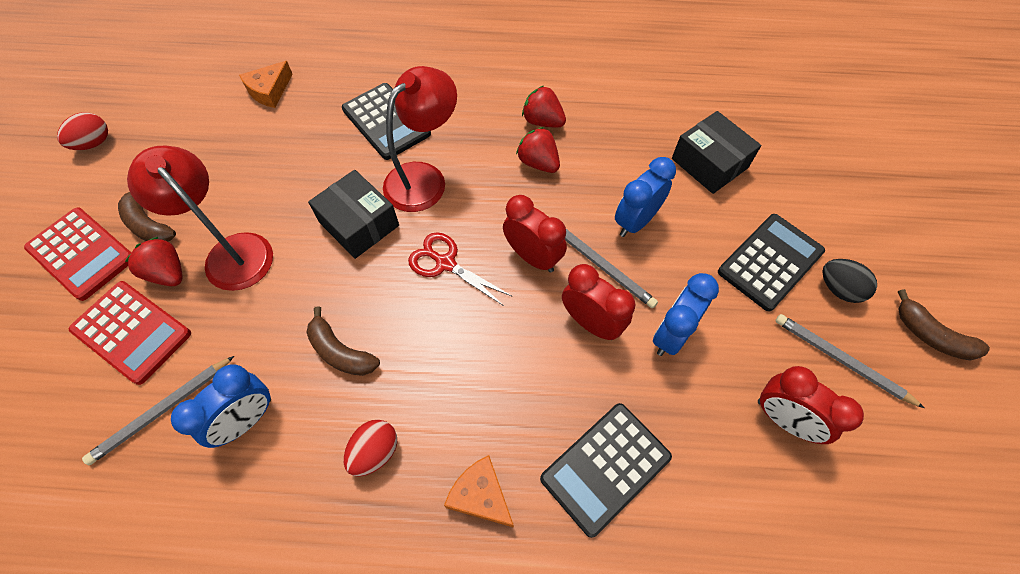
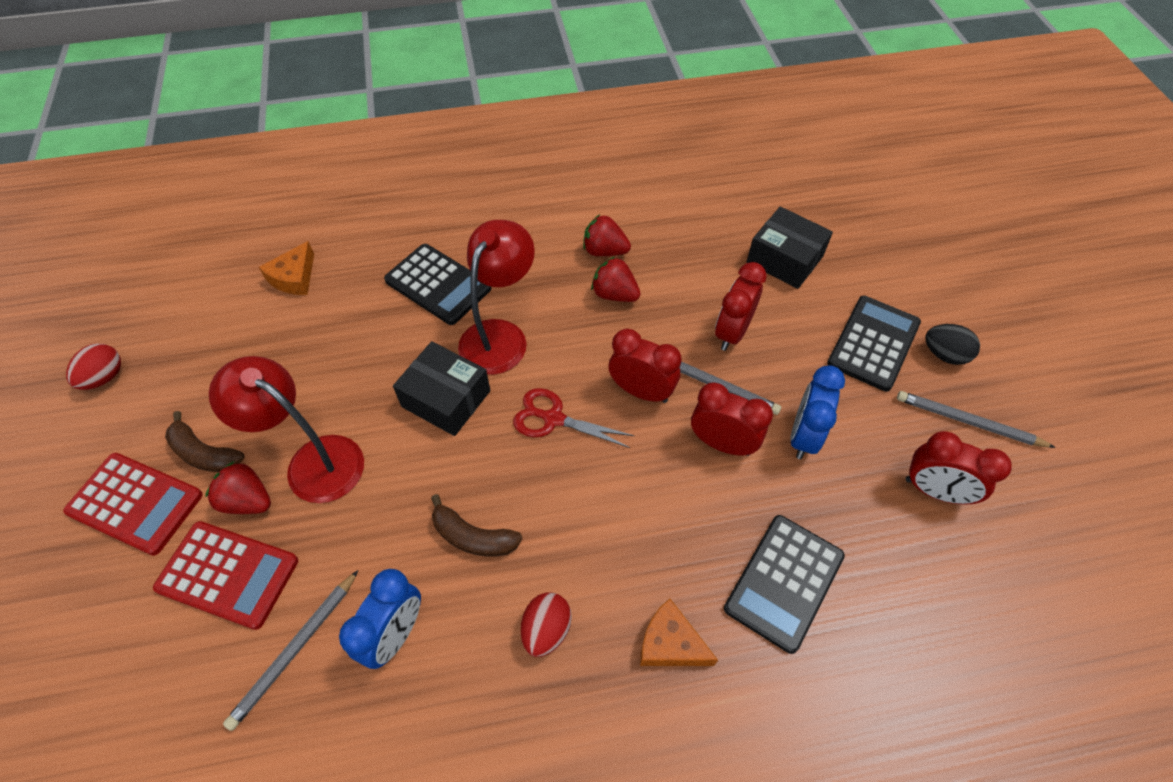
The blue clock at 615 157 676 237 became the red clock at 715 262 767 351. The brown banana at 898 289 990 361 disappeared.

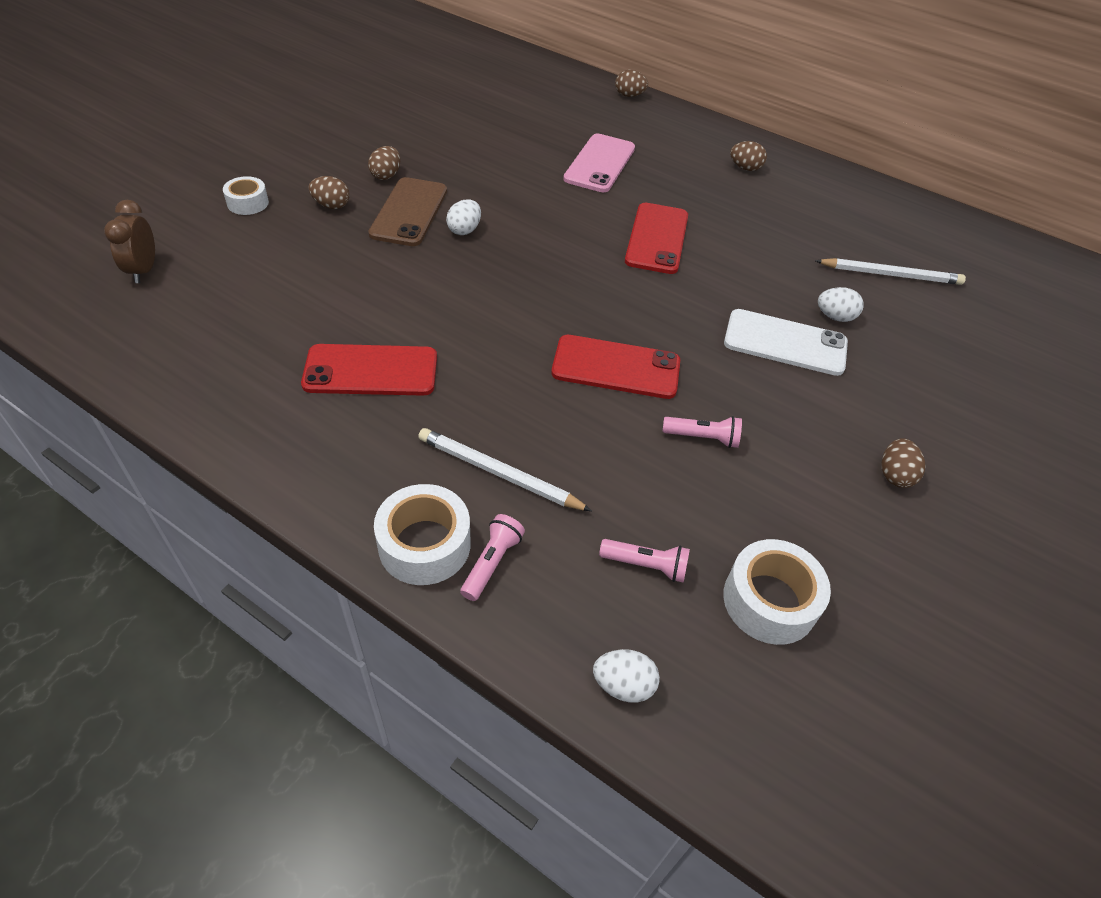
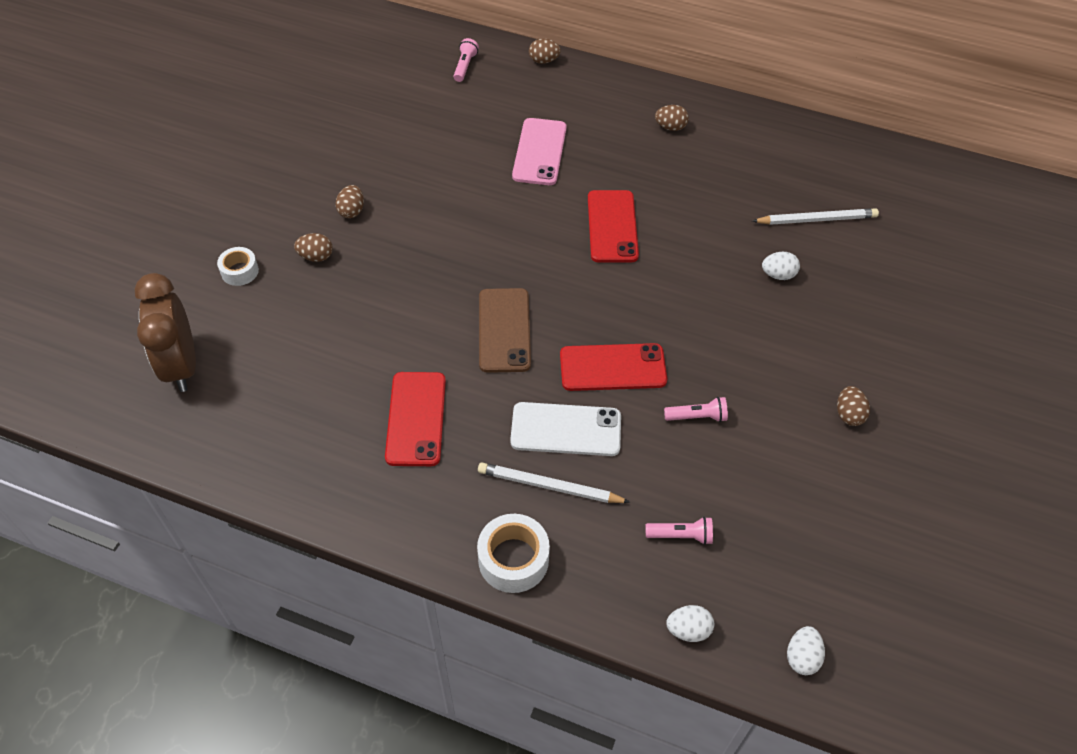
The brown clock at 104 200 155 283 changed to 1.71 times the size. The red phone at 301 344 437 396 turned 75 degrees counterclockwise. The pink flashlight moved from 460 514 525 601 to 453 38 479 82. The brown phone moved from 368 177 447 246 to 479 288 531 373. The white phone moved from 724 309 848 376 to 510 402 621 456. The white egg moved from 446 199 481 235 to 787 626 825 675. The white tape at 723 539 831 645 disappeared.

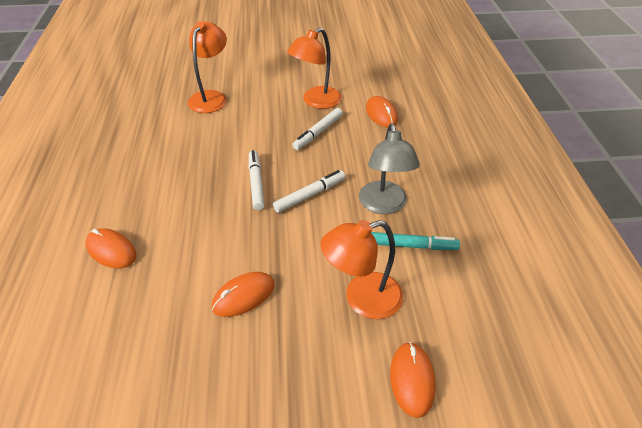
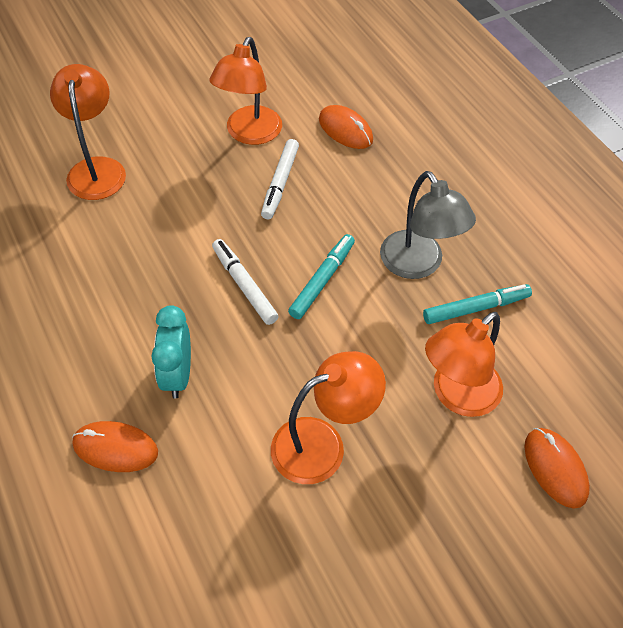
The turquoise clock at 151 305 191 399 appeared. The orange mouse at 211 272 275 317 was replaced by the orange lamp at 271 351 386 484. The white marker at 273 170 345 213 became the turquoise marker at 288 234 355 319.

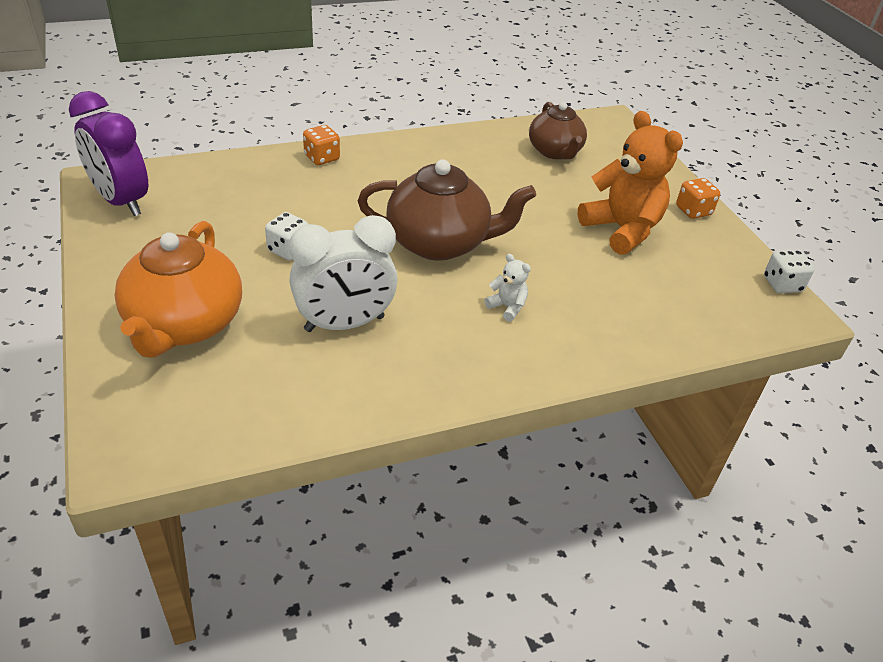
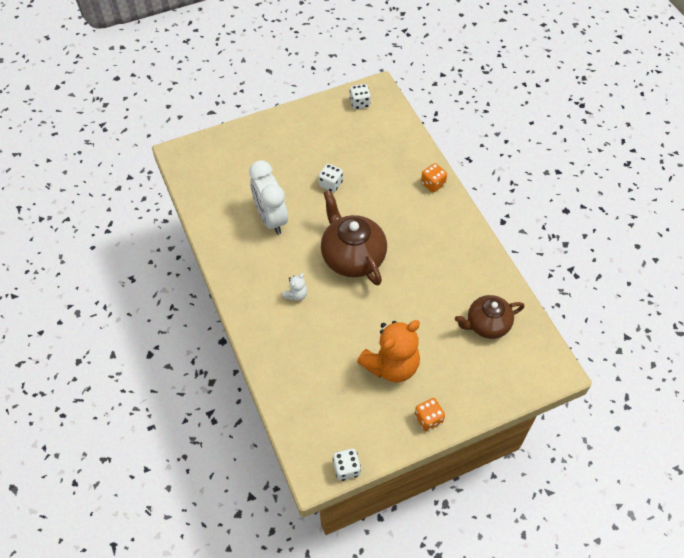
The brown teapot at 358 159 536 261 turned 150 degrees clockwise. The purple clock at 69 91 148 216 was replaced by the white dice at 350 84 371 109. The orange teapot at 115 221 242 357 disappeared.

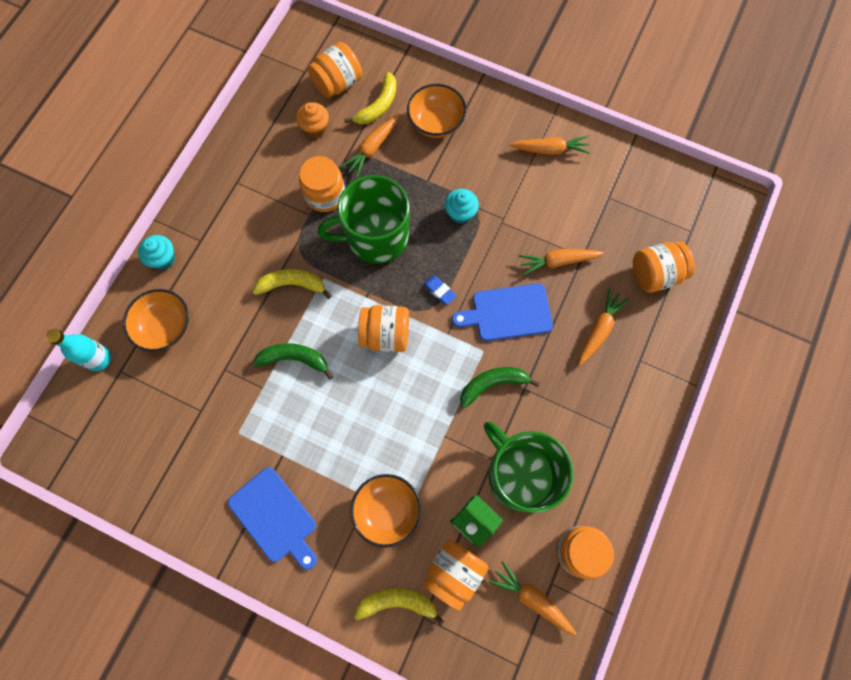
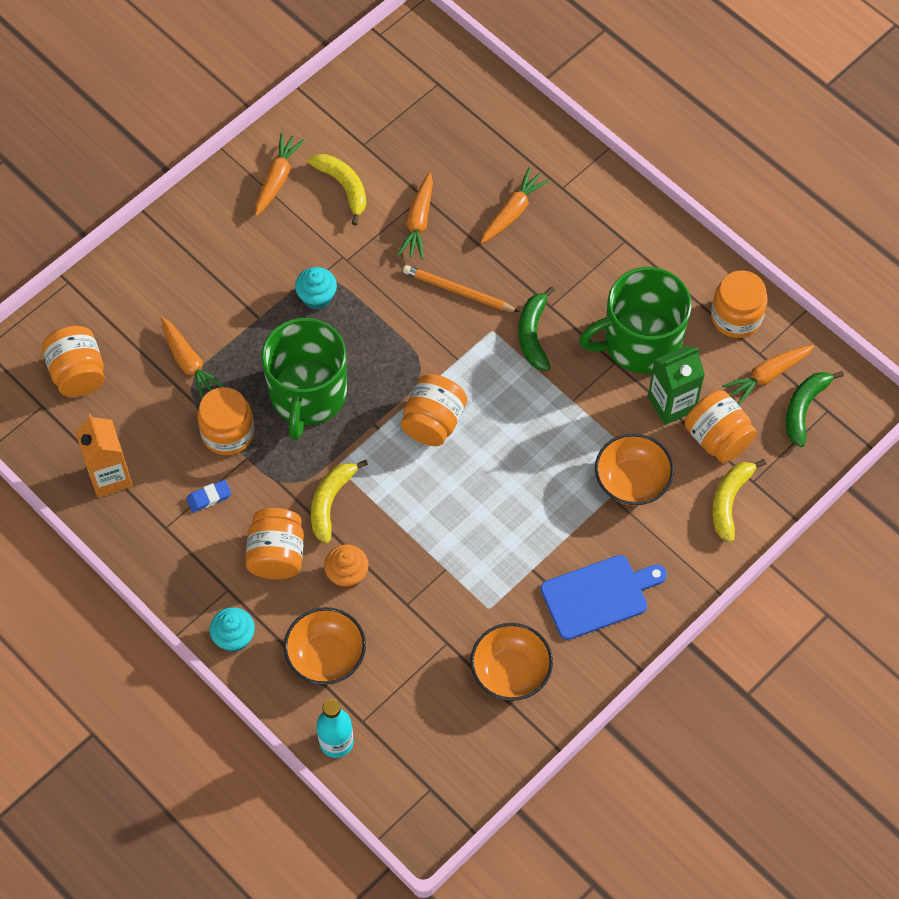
The orange carton at 75 414 133 497 appeared. The blue eraser moved from 424 275 457 305 to 186 480 231 512. The orange jar moved from 633 241 695 293 to 245 508 304 579. The yellow banana moved from 344 72 396 124 to 308 154 366 225. The orange cupcake moved from 296 102 329 138 to 324 544 369 589. The blue cutting board at 452 283 553 341 was replaced by the orange pencil at 403 265 519 312. The orange bowl moved from 407 84 467 138 to 470 623 553 701. The orange carrot at 579 288 629 365 turned 75 degrees clockwise. The green banana moved from 253 343 334 380 to 786 371 844 447.

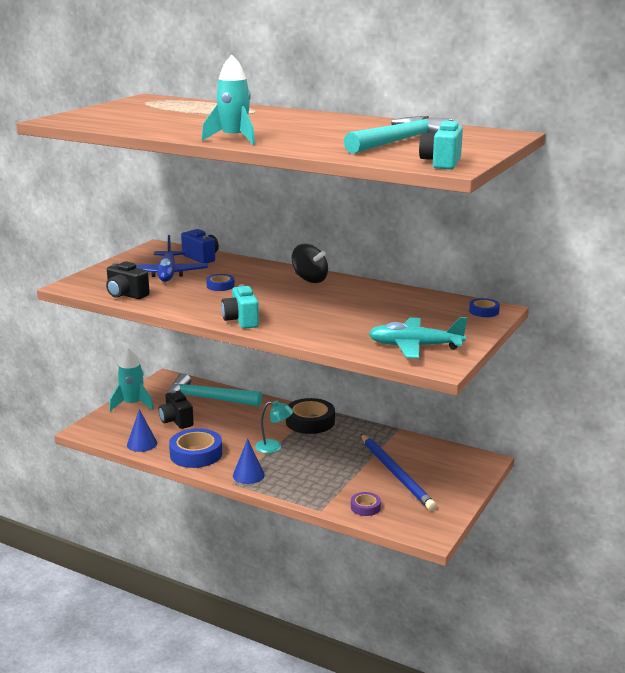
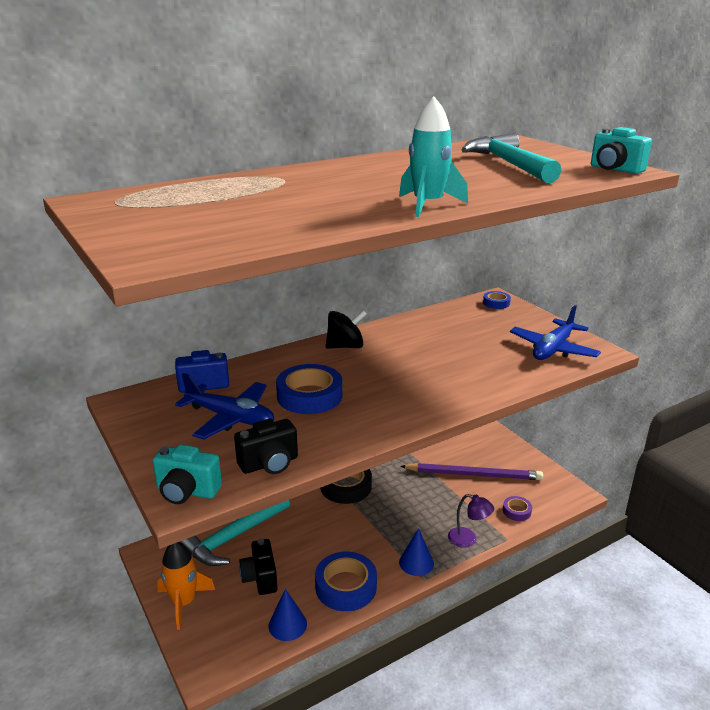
The turquoise camera moved from 221 284 259 329 to 152 444 222 504. The turquoise rocket at 109 348 154 411 became the orange rocket at 157 542 215 630. The black camera at 159 390 194 429 turned 75 degrees clockwise. The blue tape at 206 274 235 291 changed to 1.92 times the size. The blue pencil at 361 434 437 511 became the purple pencil at 400 463 543 480. The purple lamp at 448 494 494 548 appeared. The turquoise plane at 369 317 467 358 became the blue plane at 510 305 601 360. The turquoise lamp at 255 401 293 453 disappeared.

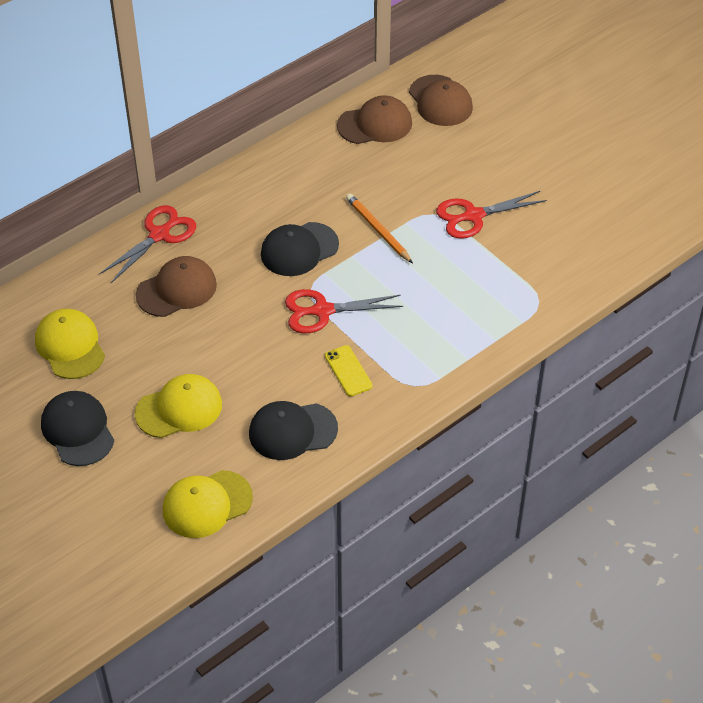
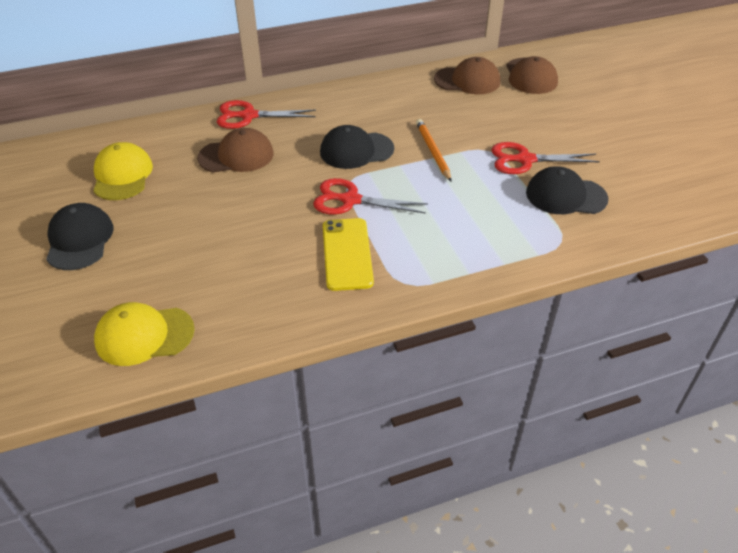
The red scissors at 99 205 196 283 turned 150 degrees counterclockwise. The yellow phone at 325 345 373 396 changed to 1.61 times the size. The black cap moved from 249 401 338 460 to 526 166 608 214. The yellow cap at 135 374 222 438 disappeared.

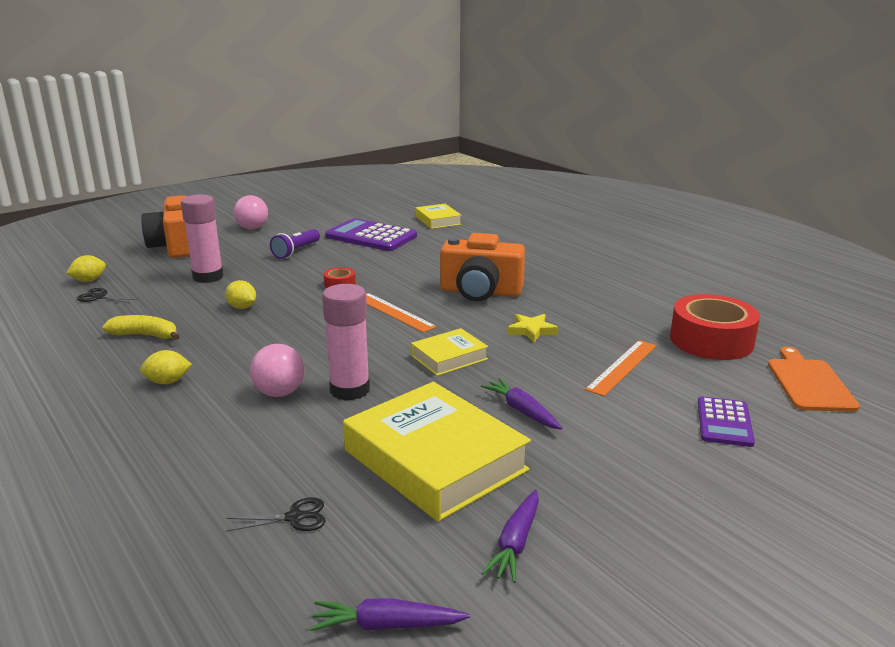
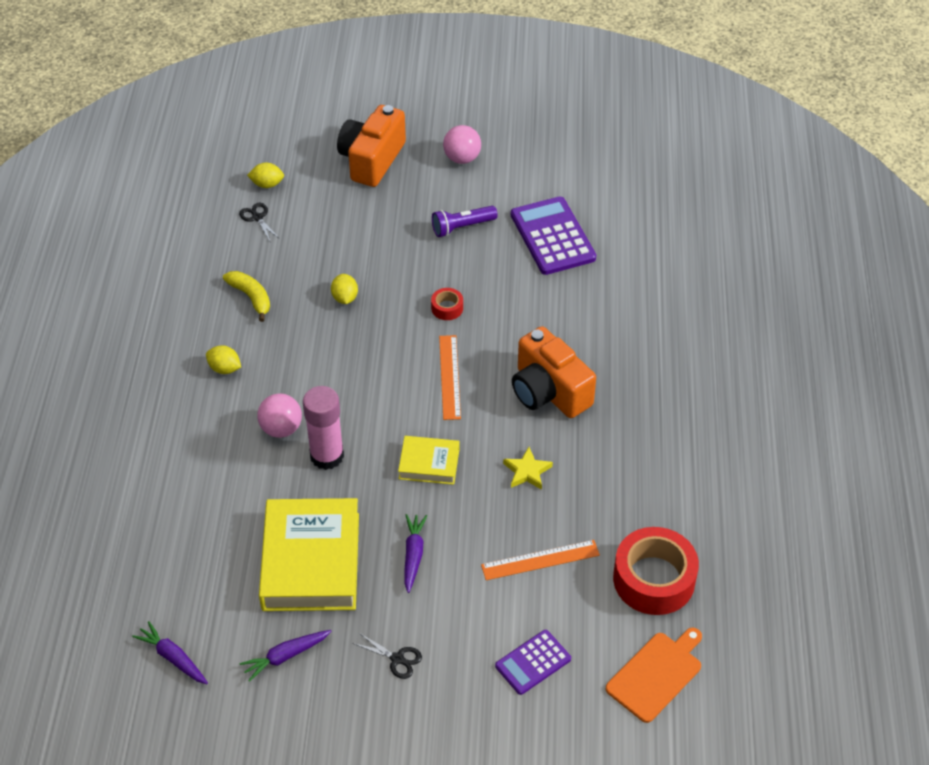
The black scissors moved from 226 497 326 532 to 352 633 422 679. The pink glue stick at 181 194 224 283 disappeared. The yellow book at 416 204 462 229 disappeared.

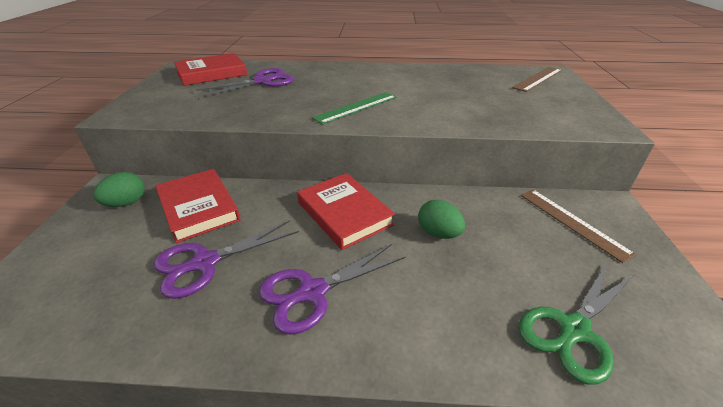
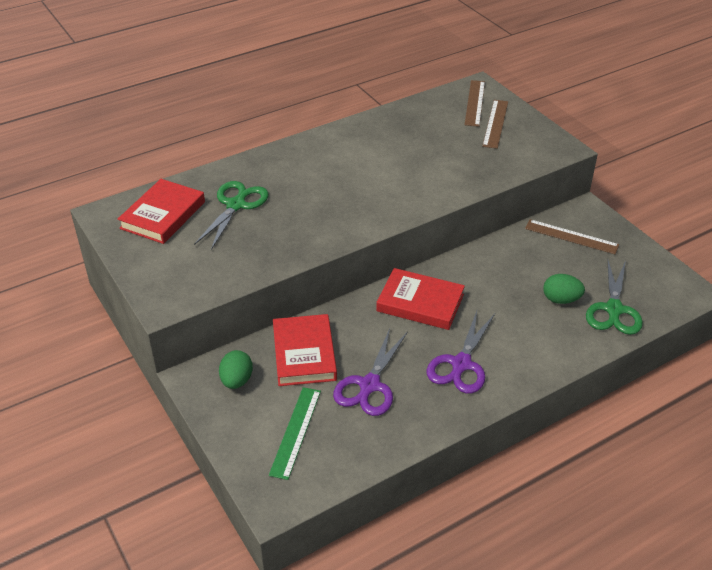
The purple scissors at 196 68 294 97 became the green scissors at 194 181 269 250. The green ruler moved from 312 92 397 124 to 269 387 321 480. The red book at 155 169 241 243 turned 60 degrees clockwise. The brown ruler at 482 100 508 149 appeared. The green egg moved from 418 200 465 239 to 543 274 585 304.

